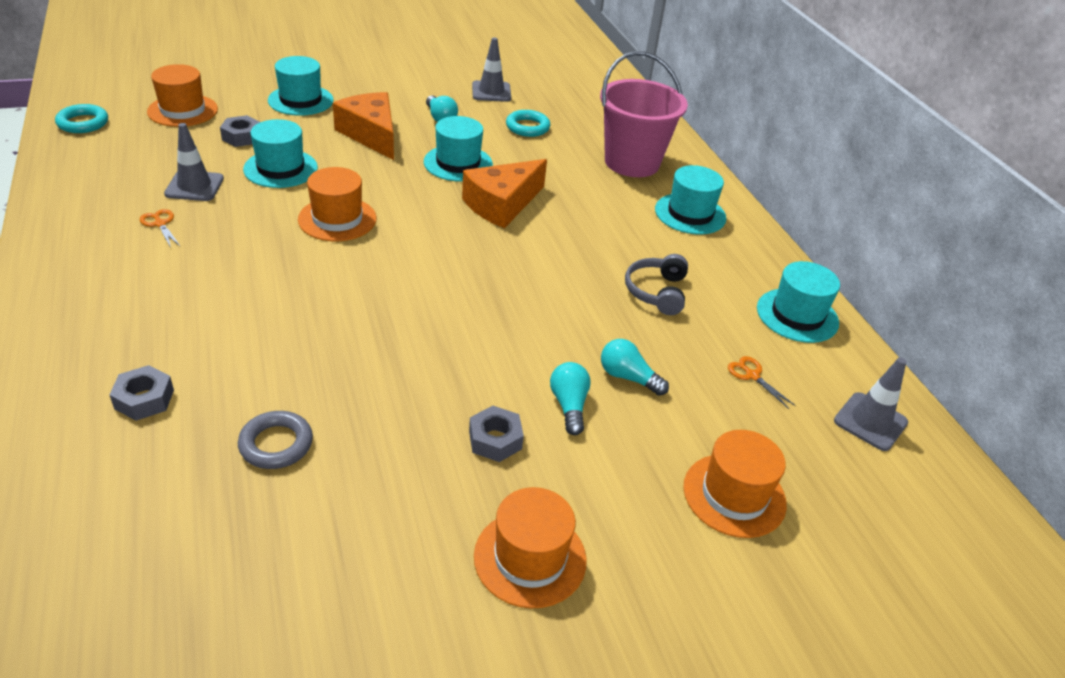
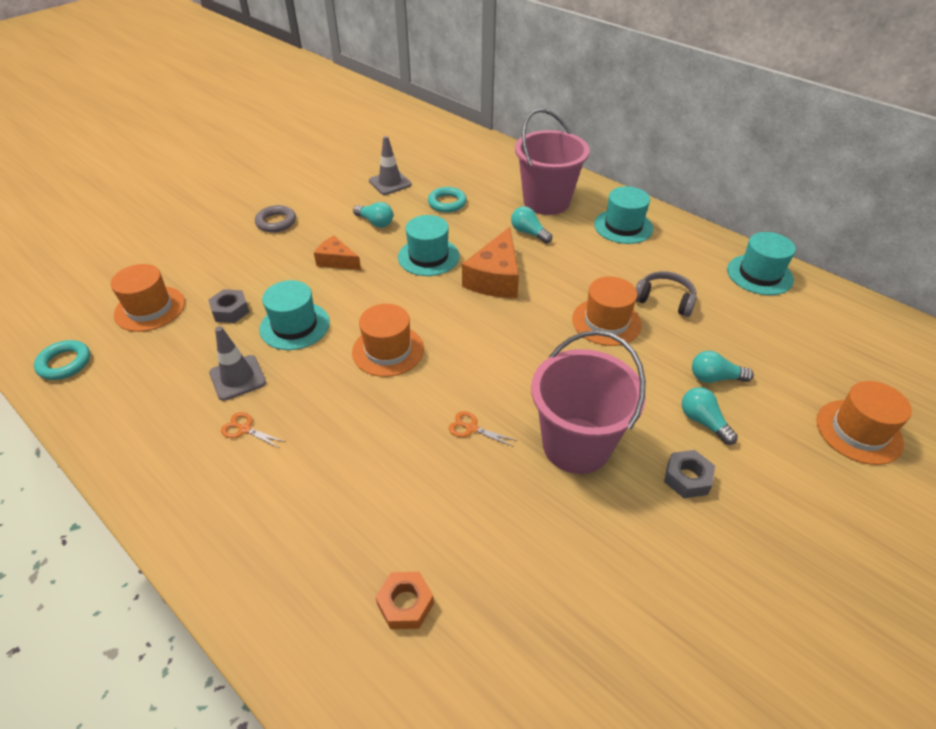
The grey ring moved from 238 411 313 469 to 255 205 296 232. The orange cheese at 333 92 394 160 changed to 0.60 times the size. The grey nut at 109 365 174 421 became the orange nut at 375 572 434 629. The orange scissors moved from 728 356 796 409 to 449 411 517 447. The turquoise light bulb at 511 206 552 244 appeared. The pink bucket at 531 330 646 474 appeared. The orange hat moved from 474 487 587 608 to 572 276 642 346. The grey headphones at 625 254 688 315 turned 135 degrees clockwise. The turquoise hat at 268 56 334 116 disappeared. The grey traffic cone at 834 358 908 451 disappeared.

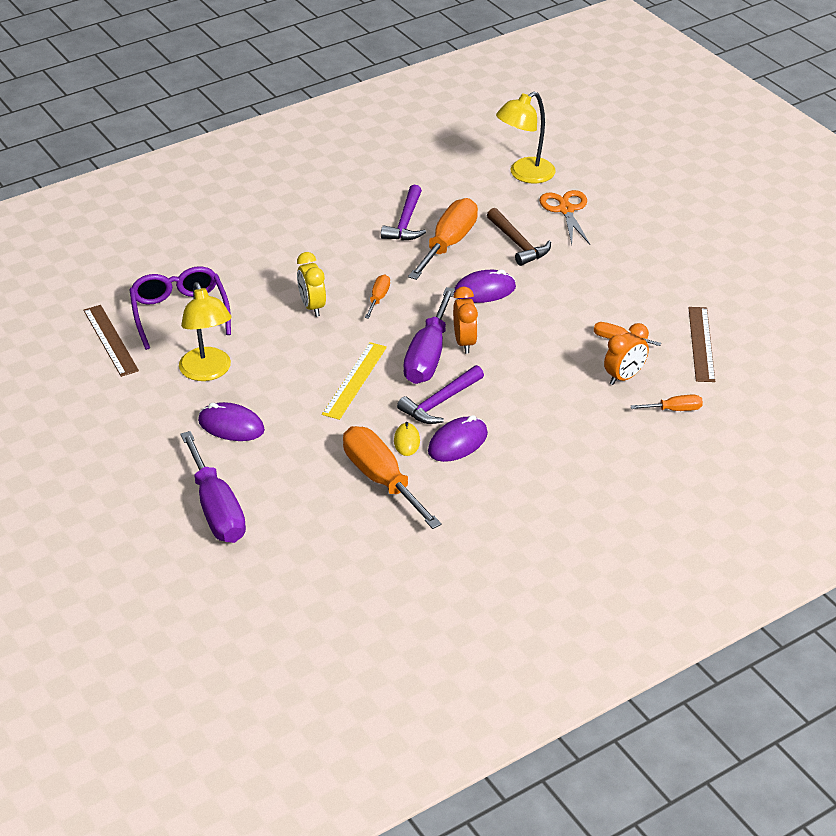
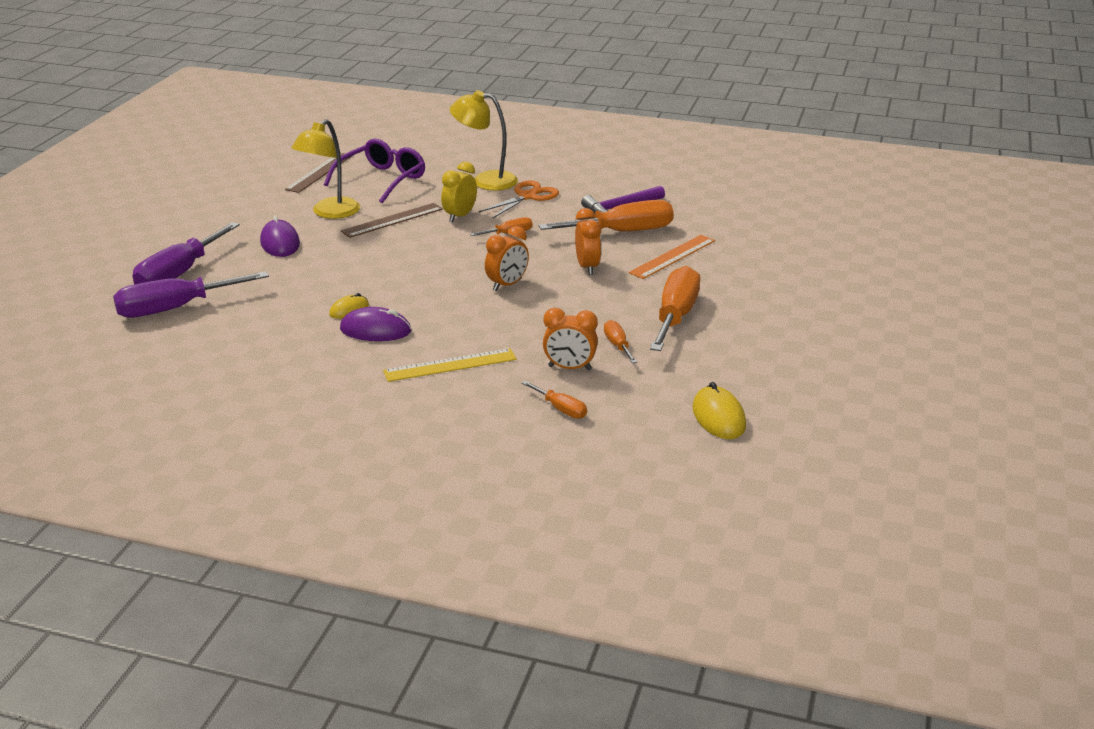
The purple screwdriver moved from 403 287 455 384 to 113 271 269 318. The brown ruler moved from 689 307 715 382 to 341 203 443 238. The yellow ruler moved from 322 342 387 420 to 383 348 517 382. The yellow lamp moved from 496 92 556 183 to 450 90 518 190. The orange scissors moved from 539 190 590 245 to 479 180 559 219. The purple mouse at 454 270 516 303 was replaced by the orange clock at 575 208 601 275. The brown hammer at 487 208 551 266 was replaced by the orange ruler at 629 235 715 279. The orange screwdriver moved from 343 426 442 529 to 650 266 700 351. The yellow mouse at 692 382 746 439 appeared. The purple hammer at 397 365 484 424 disappeared.

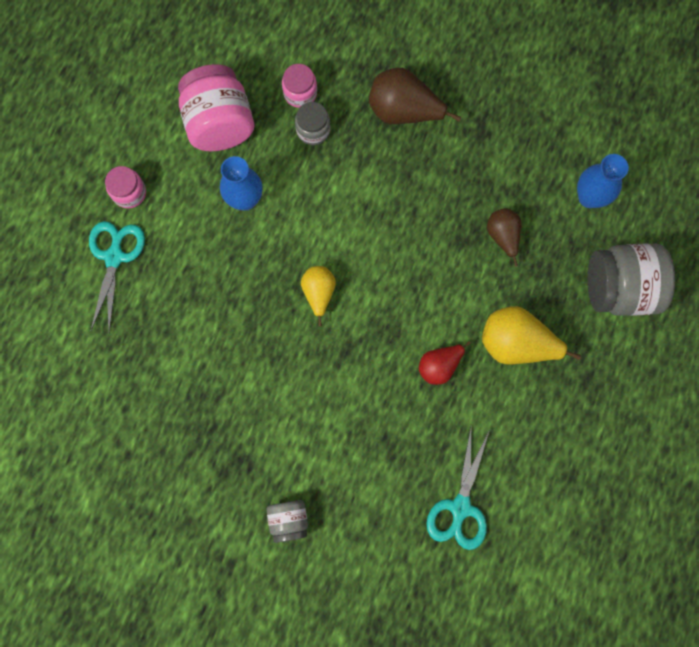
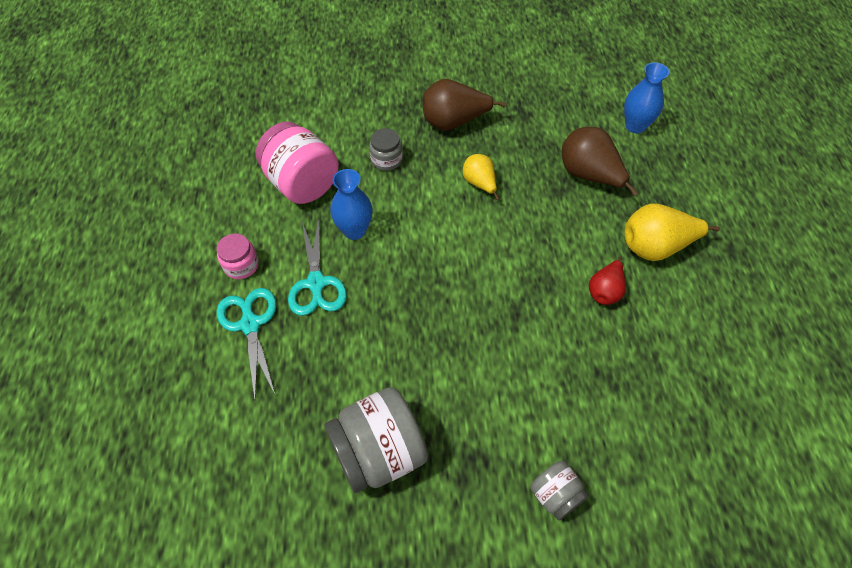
The turquoise scissors moved from 427 428 489 550 to 288 219 347 316. The grey jar moved from 587 243 675 316 to 324 387 428 493. The yellow pear moved from 301 266 336 326 to 463 154 499 200. The brown pear at 487 208 522 266 changed to 1.64 times the size. The pink jar at 282 64 317 108 disappeared.

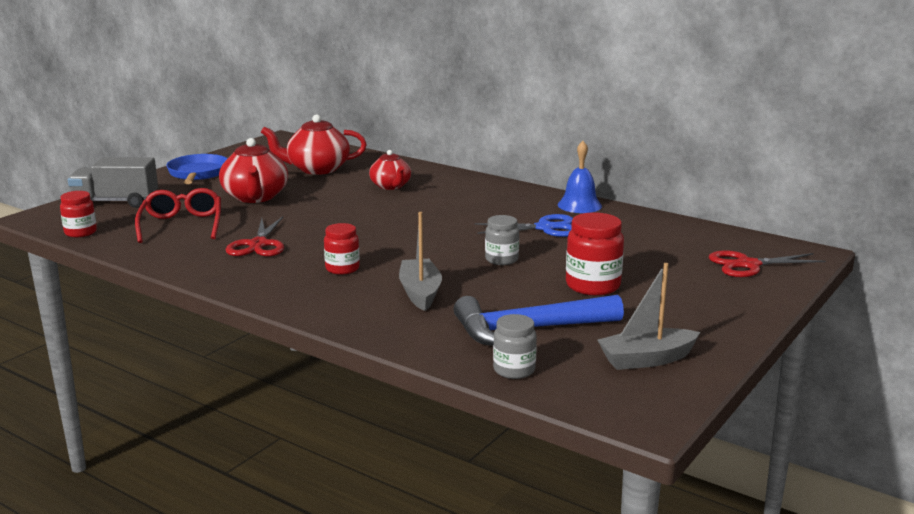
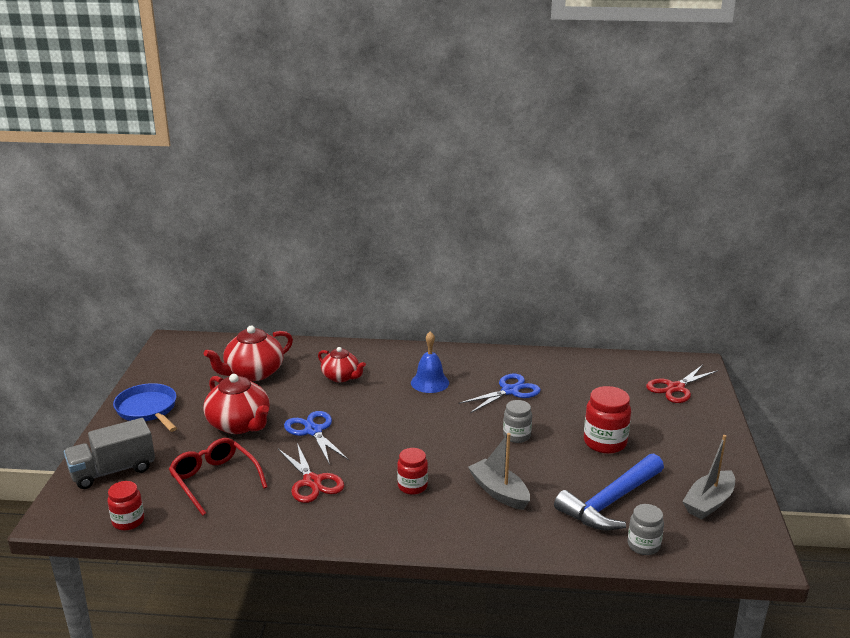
The blue scissors at 284 411 349 465 appeared. The blue bell moved from 558 141 602 213 to 411 331 449 393.

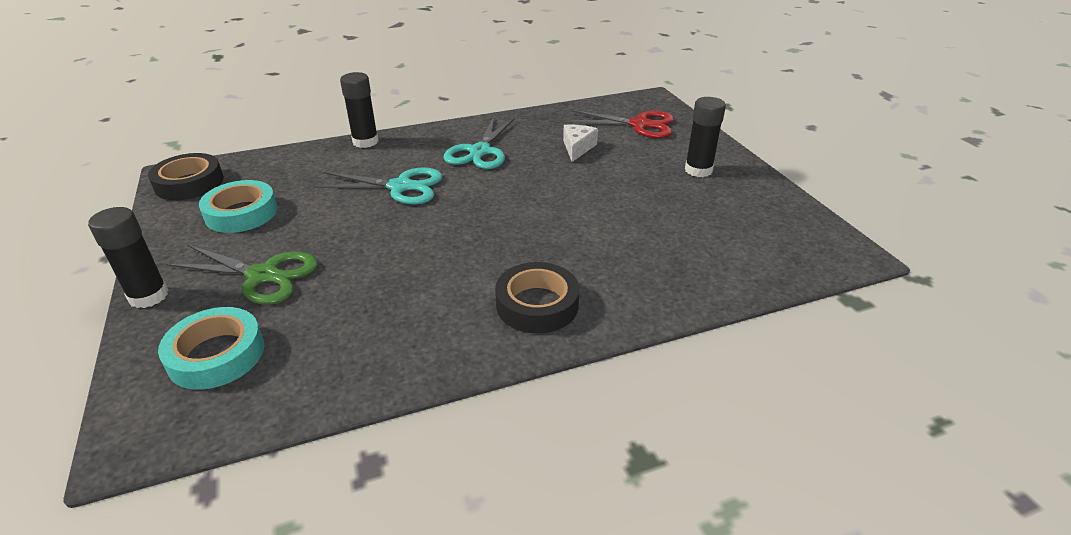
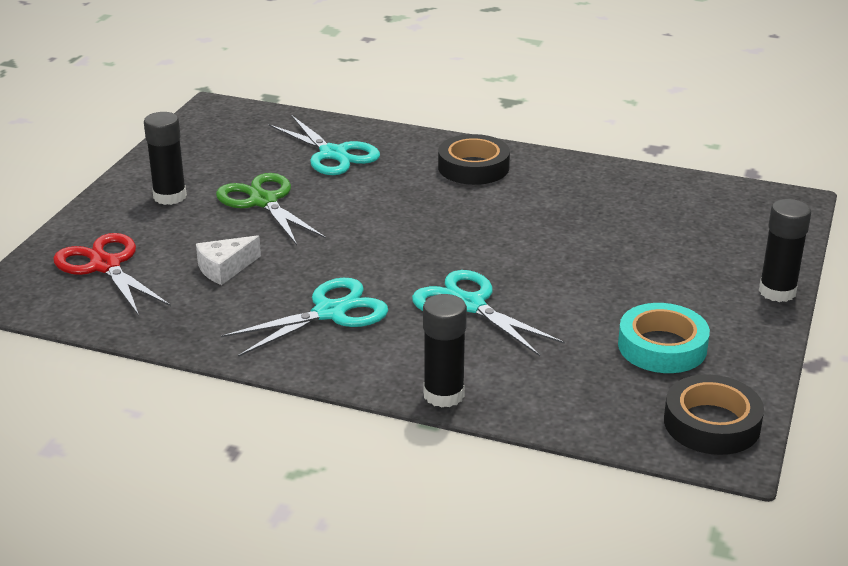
The green scissors moved from 166 245 318 305 to 216 173 326 245. The turquoise scissors at 269 115 380 175 appeared. The turquoise tape at 158 307 264 390 disappeared.

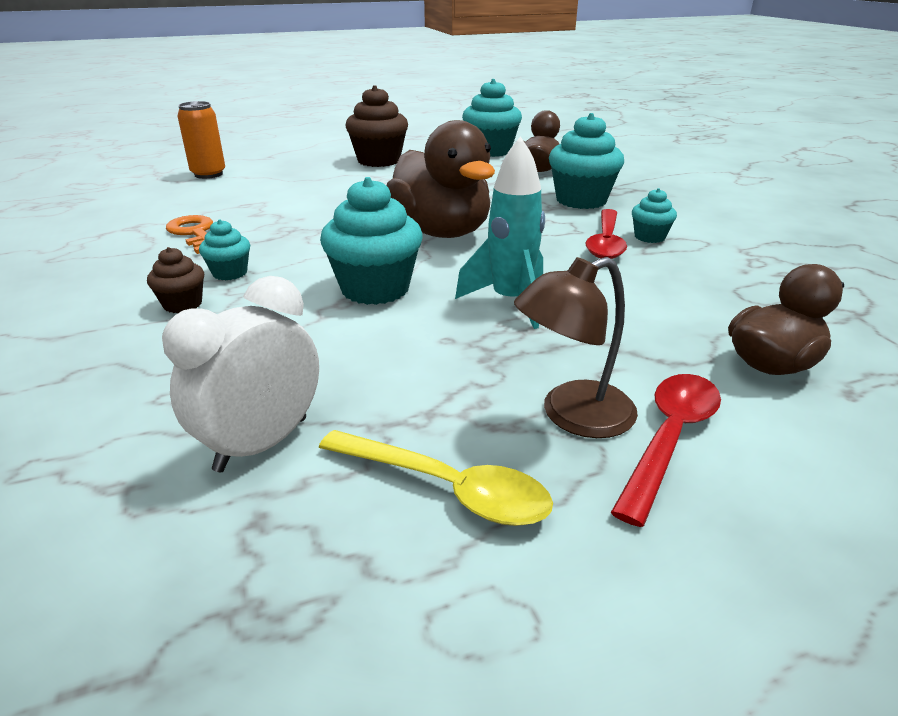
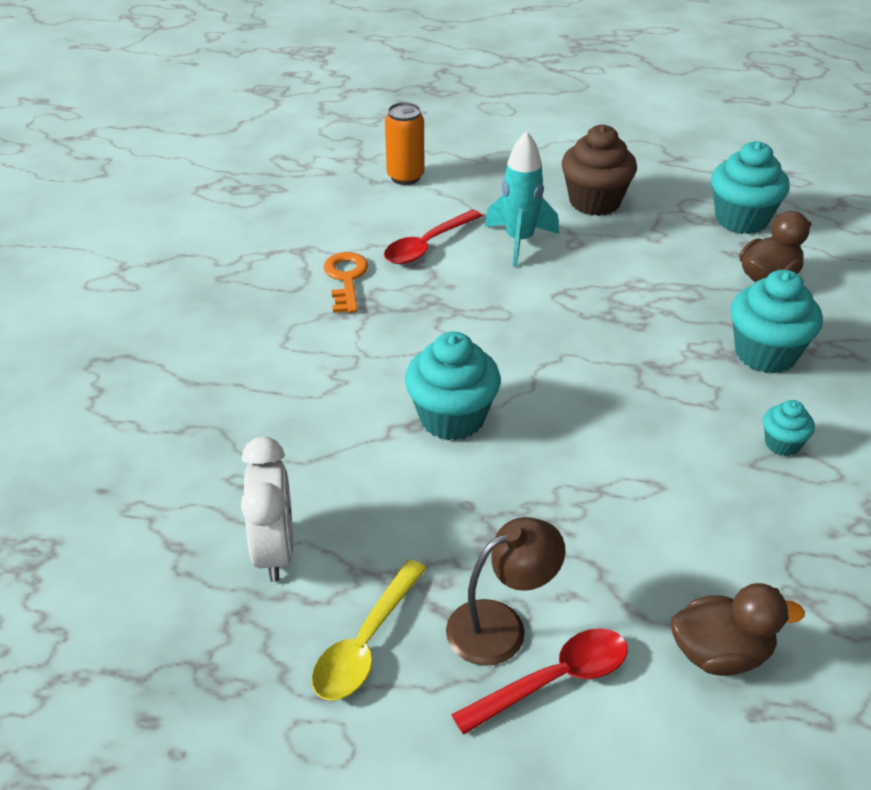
The white clock at 162 276 319 472 turned 105 degrees clockwise. The yellow spoon at 319 430 553 526 turned 60 degrees clockwise. The red spoon moved from 586 209 627 259 to 384 209 482 264. The brown lamp at 514 257 638 438 turned 150 degrees clockwise. The turquoise rocket moved from 455 136 545 329 to 485 131 559 267. The brown cupcake at 147 247 204 313 disappeared. The turquoise cupcake at 199 220 250 280 disappeared. The brown duck at 387 120 495 238 disappeared.

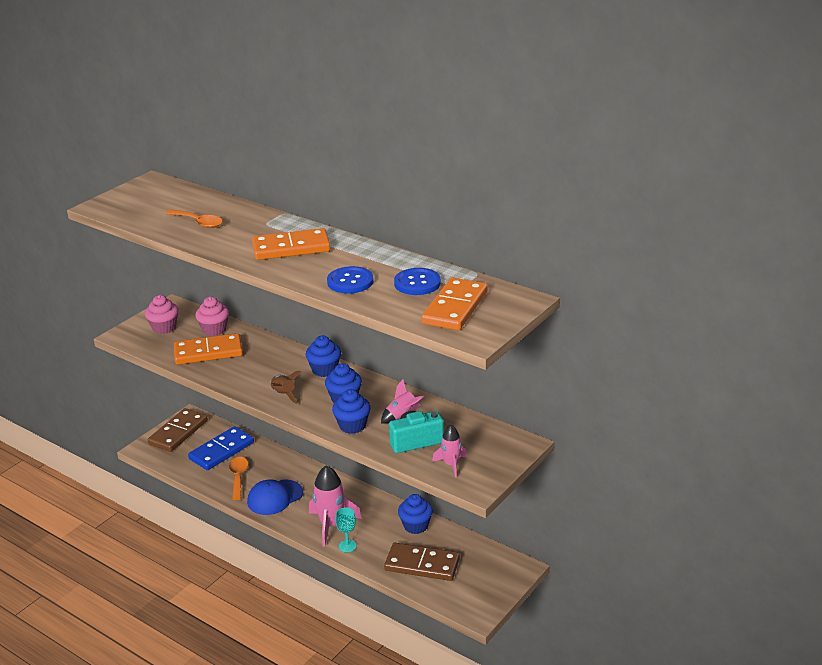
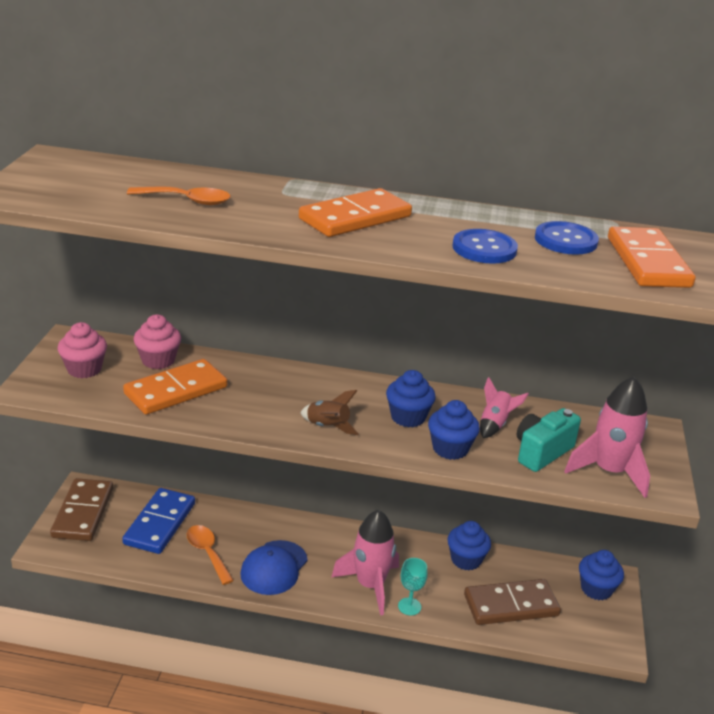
The pink rocket at 432 425 467 478 changed to 1.78 times the size. The blue cupcake moved from 305 335 341 377 to 579 550 624 600.

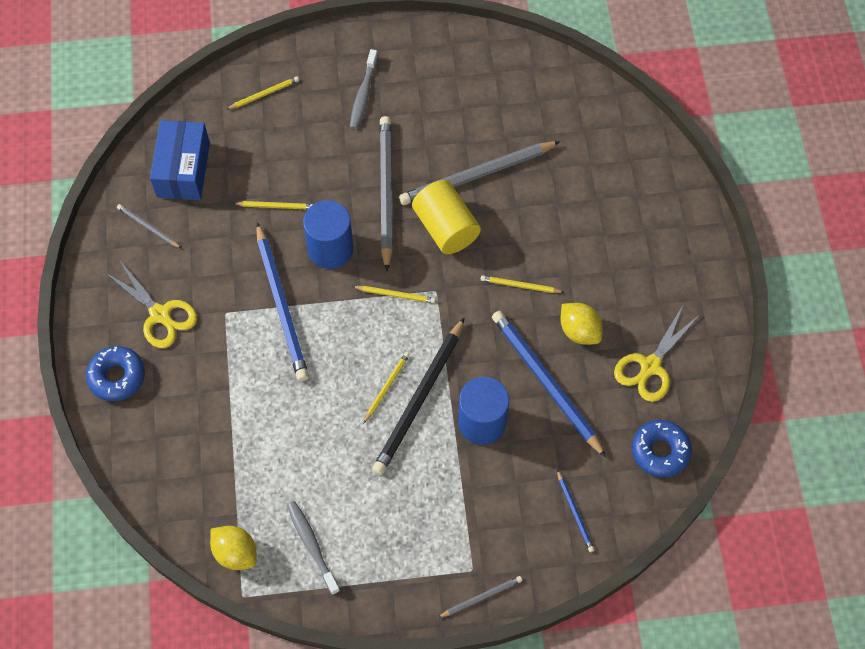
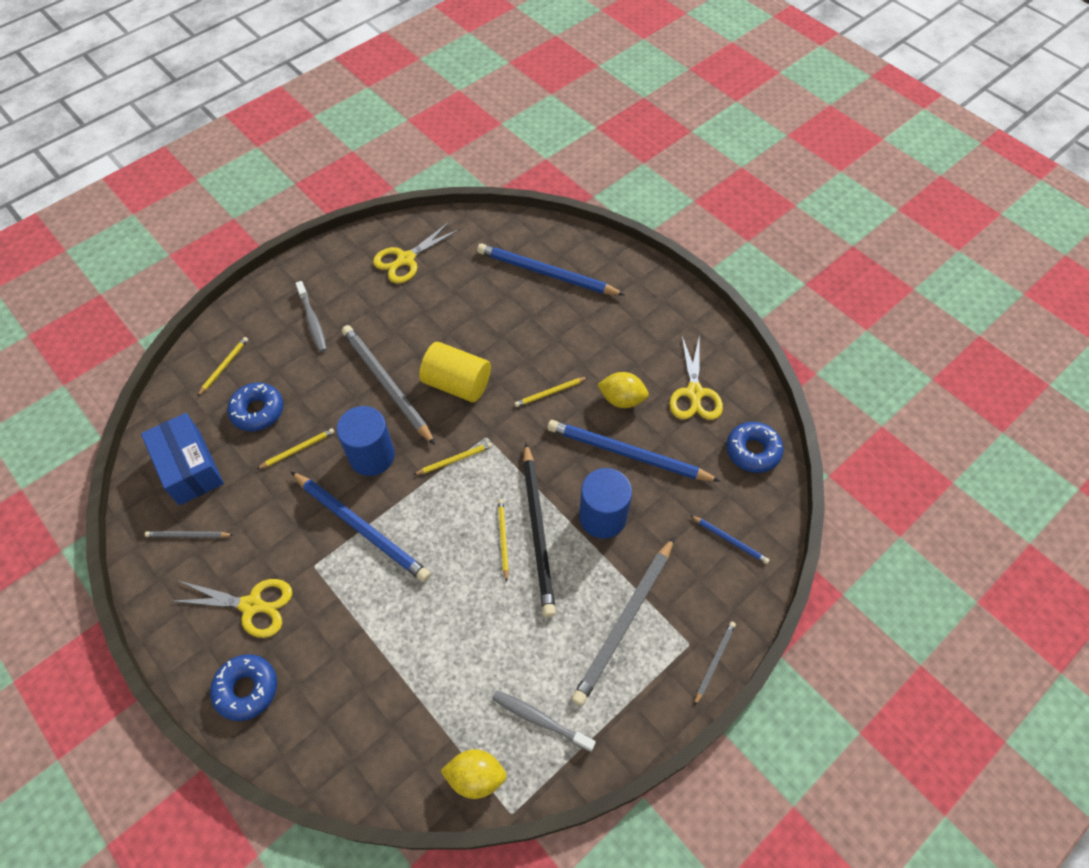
The blue donut at 227 383 284 431 appeared. The yellow scissors at 373 221 461 283 appeared. The blue pencil at 477 244 625 295 appeared. The grey pencil moved from 399 141 561 205 to 572 537 674 706.

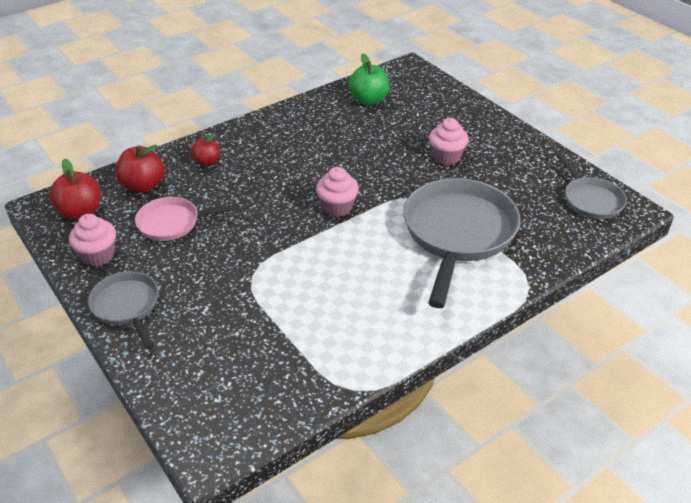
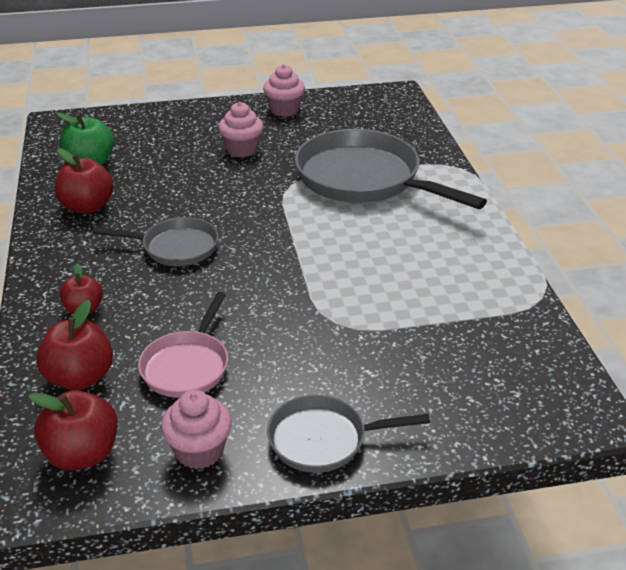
The red apple at 55 148 114 214 appeared. The grey pan moved from 556 153 627 219 to 93 217 219 266. The pink cupcake moved from 316 167 359 217 to 263 64 305 117.

